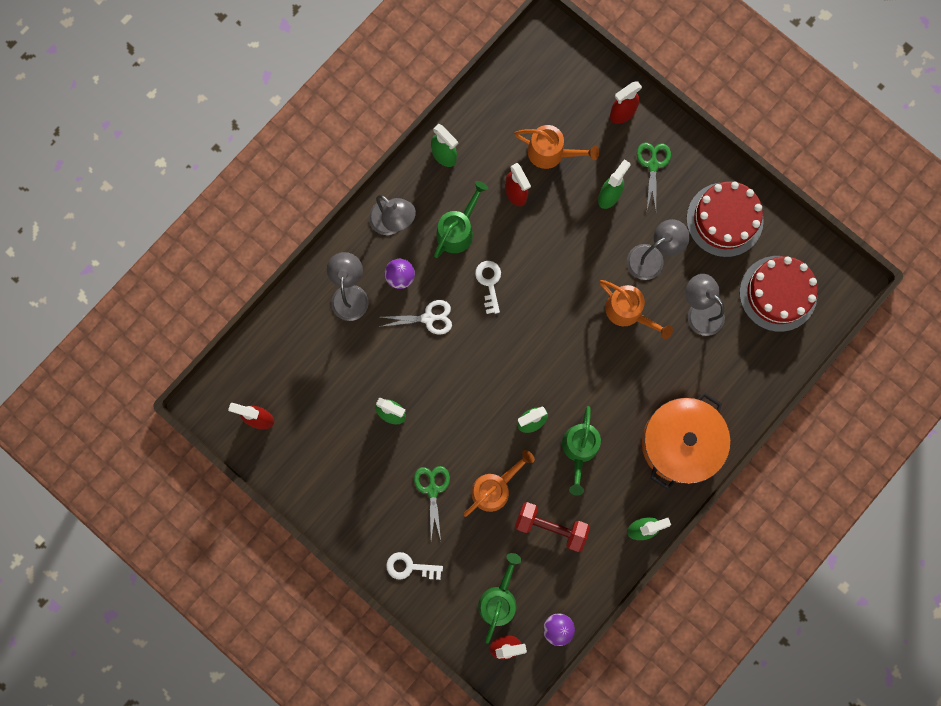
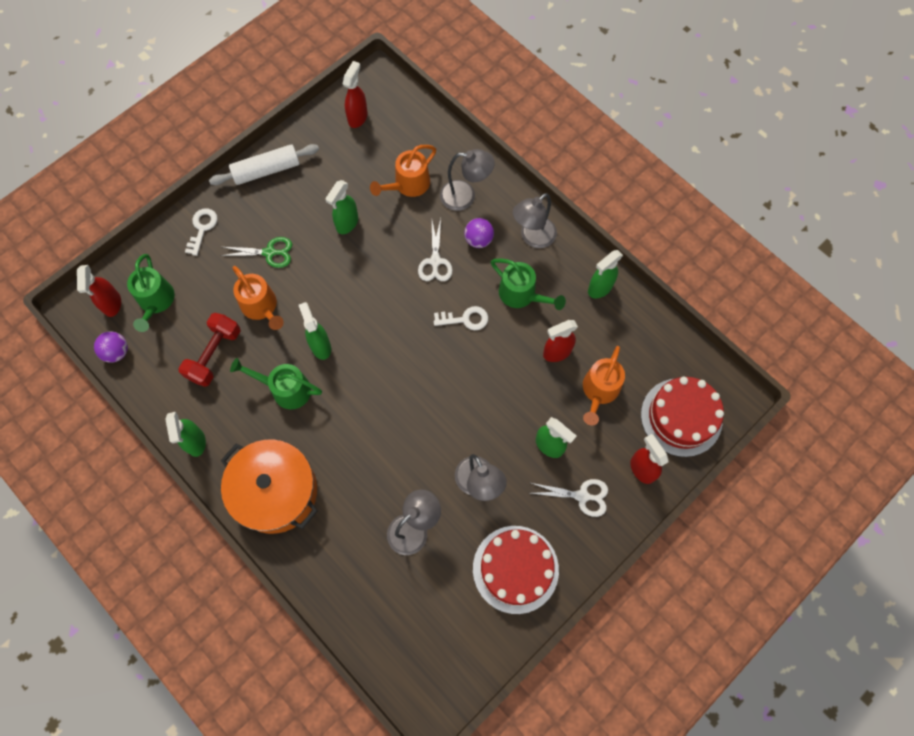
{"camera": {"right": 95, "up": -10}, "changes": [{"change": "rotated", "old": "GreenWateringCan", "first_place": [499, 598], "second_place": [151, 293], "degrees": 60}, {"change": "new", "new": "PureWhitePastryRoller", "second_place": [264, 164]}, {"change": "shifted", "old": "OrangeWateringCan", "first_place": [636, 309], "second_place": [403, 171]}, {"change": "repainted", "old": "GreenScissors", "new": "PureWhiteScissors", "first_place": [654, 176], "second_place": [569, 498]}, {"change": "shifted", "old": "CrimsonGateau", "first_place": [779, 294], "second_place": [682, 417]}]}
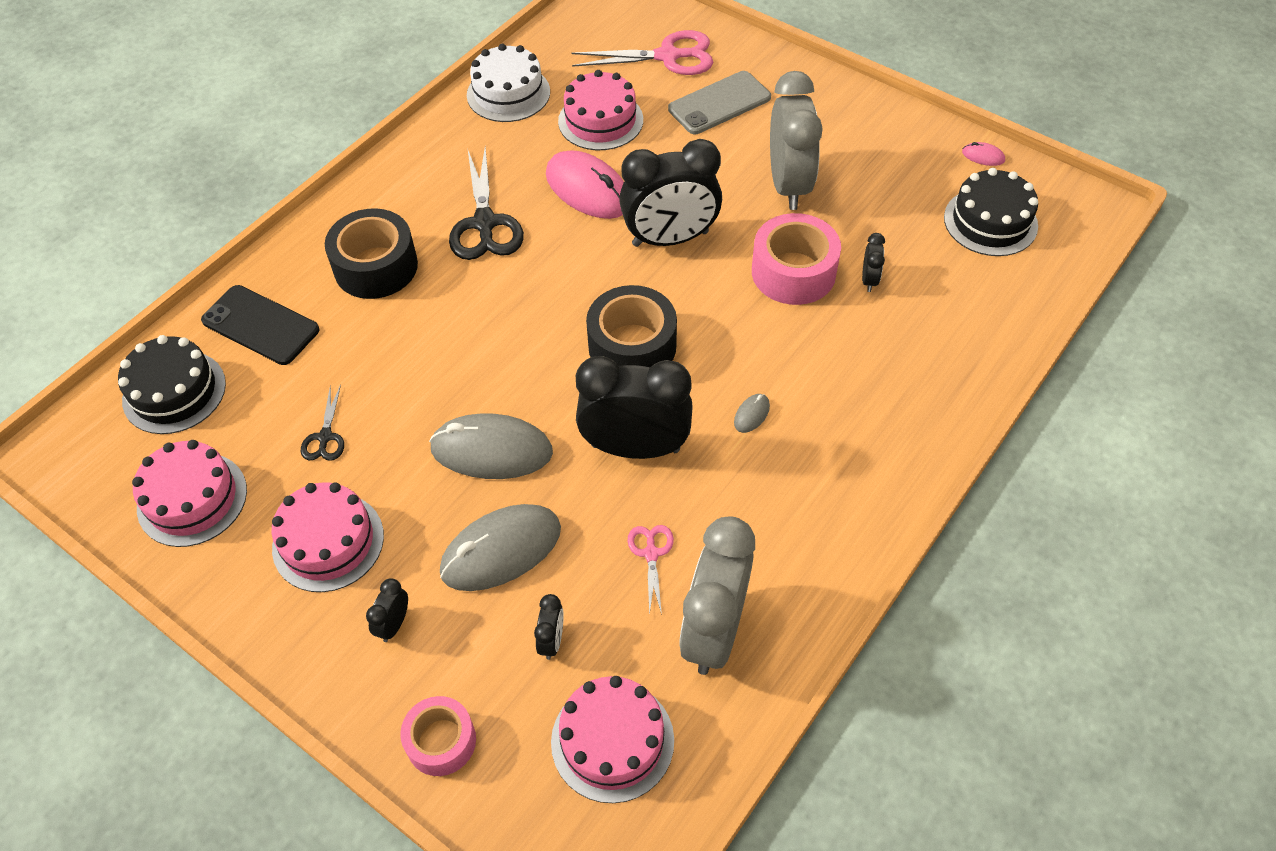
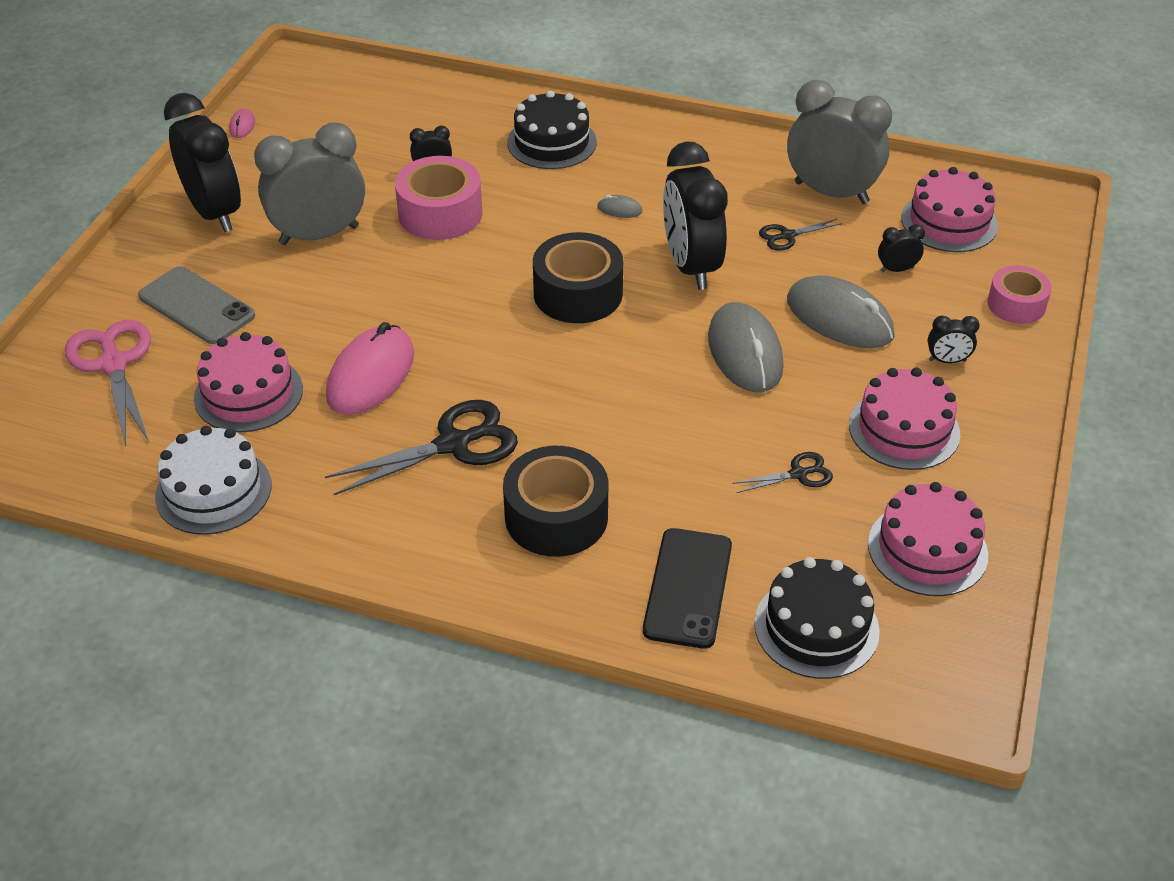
{"camera": {"right": -110, "up": -10}, "changes": [{"change": "shifted", "old": "JetBlackClock", "first_place": [670, 193], "second_place": [202, 162]}, {"change": "shifted", "old": "JetBlackGateau", "first_place": [991, 212], "second_place": [552, 129]}, {"change": "repainted", "old": "RosePinkScissors", "new": "JetBlackScissors", "first_place": [651, 570], "second_place": [800, 235]}, {"change": "rotated", "old": "AshGreyClock", "first_place": [717, 595], "second_place": [839, 142], "degrees": -150}]}
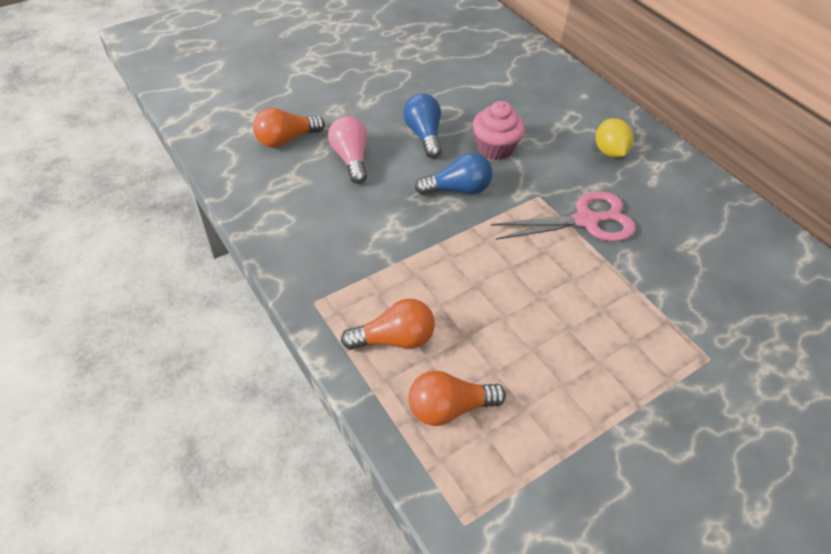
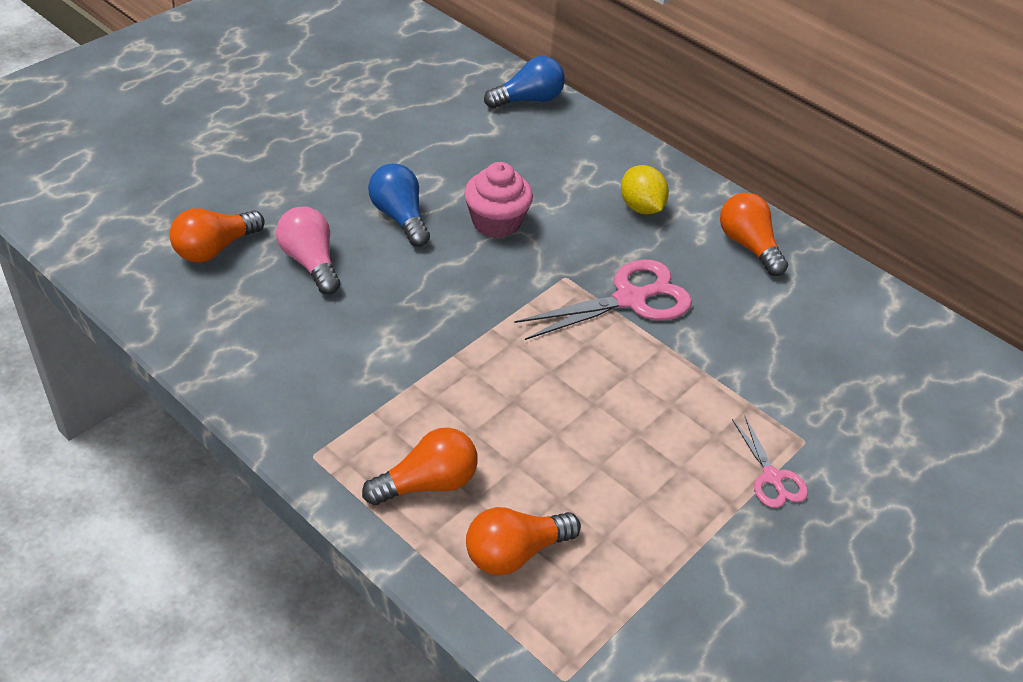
{"camera": {"right": -15, "up": -5}, "changes": [{"change": "shifted", "old": "BlueBulb", "first_place": [454, 173], "second_place": [524, 82]}, {"change": "new", "new": "OrangeBulb", "second_place": [754, 234]}, {"change": "new", "new": "RosePinkScissors", "second_place": [770, 461]}]}
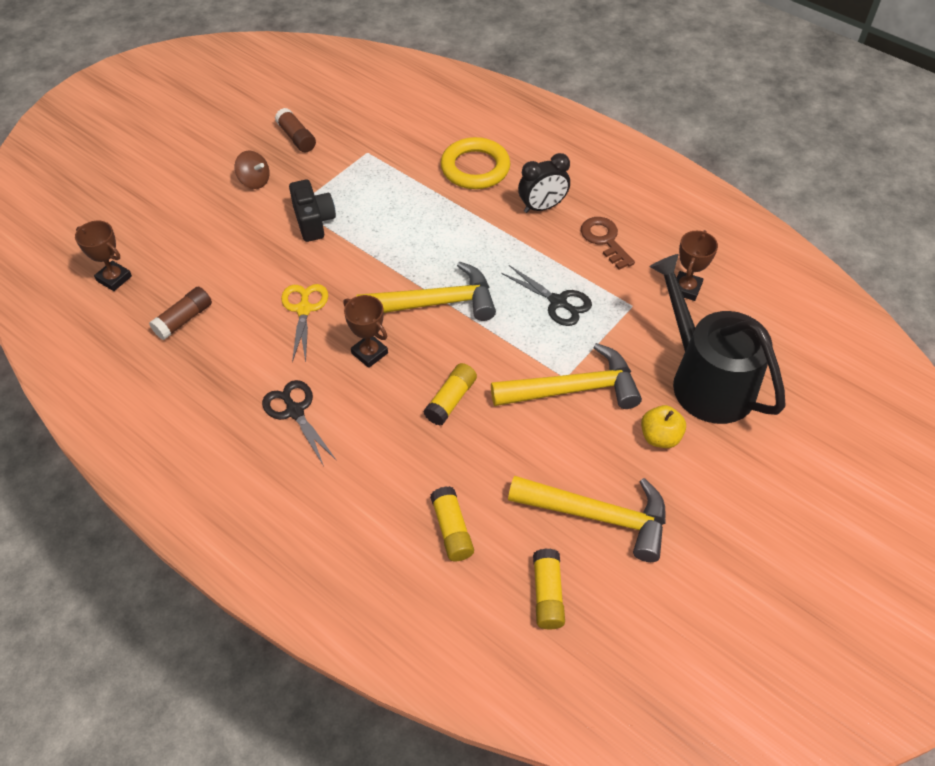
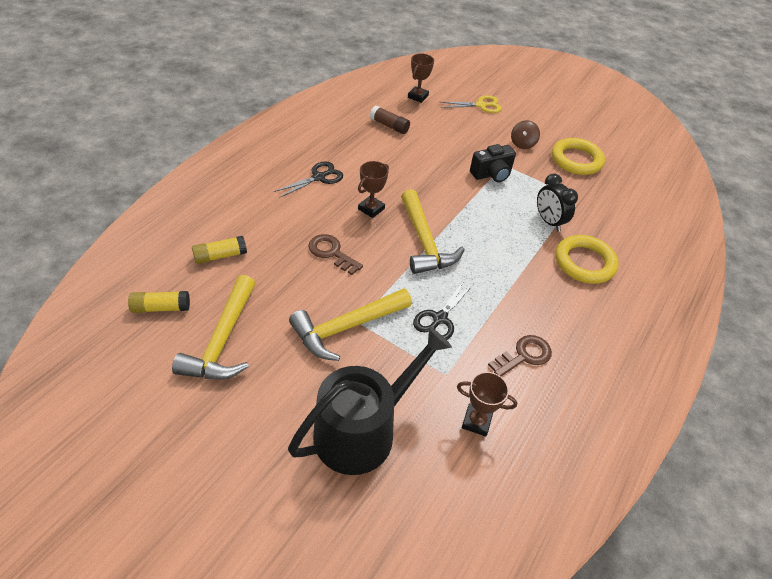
{"camera": {"right": 80, "up": -5}, "changes": [{"change": "rotated", "old": "GoldenCarpenter'sHammer", "first_place": [566, 376], "second_place": [350, 324], "degrees": 75}, {"change": "swapped", "old": "GoldenGlue", "new": "DarkBrownLatchkey", "first_place": [450, 394], "second_place": [335, 254]}, {"change": "shifted", "old": "GoldenScissors", "first_place": [304, 323], "second_place": [471, 104]}, {"change": "shifted", "old": "JetBlackClock", "first_place": [544, 183], "second_place": [557, 203]}, {"change": "swapped", "old": "DarkBrownGlue", "new": "GoldenHoop", "first_place": [295, 130], "second_place": [578, 156]}, {"change": "gone", "old": "GoldenAppleFruit", "first_place": [663, 426]}]}
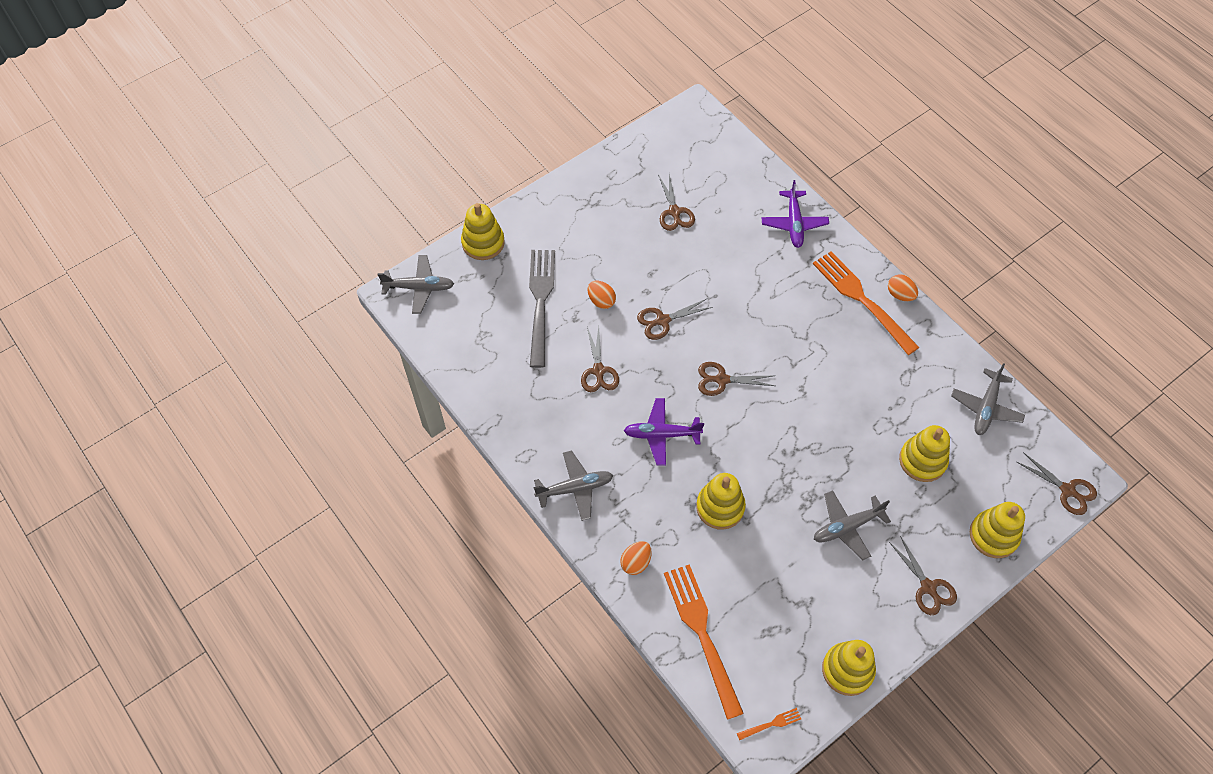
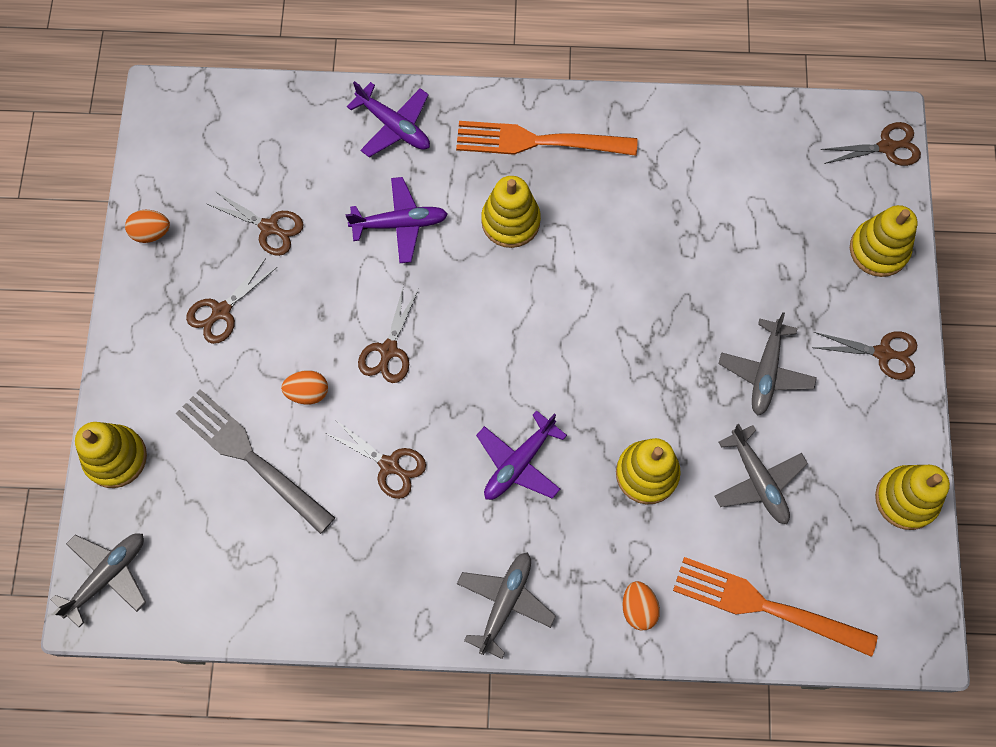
{"camera": {"right": -50, "up": 10}, "changes": [{"change": "shifted", "old": "OrangeToyEgg", "first_place": [903, 287], "second_place": [147, 226]}, {"change": "shifted", "old": "DarkBrownScissors", "first_place": [736, 379], "second_place": [231, 301]}, {"change": "new", "new": "PurpleToyPlane", "second_place": [397, 220]}, {"change": "shifted", "old": "GoldenStackingRings", "first_place": [924, 453], "second_place": [511, 212]}, {"change": "shifted", "old": "AshGreyToyPlane", "first_place": [988, 399], "second_place": [761, 474]}, {"change": "gone", "old": "OrangeDinnerFork", "first_place": [769, 724]}]}
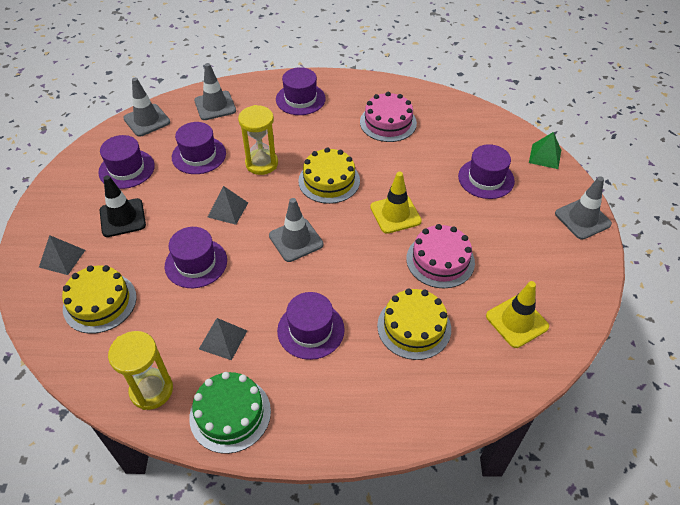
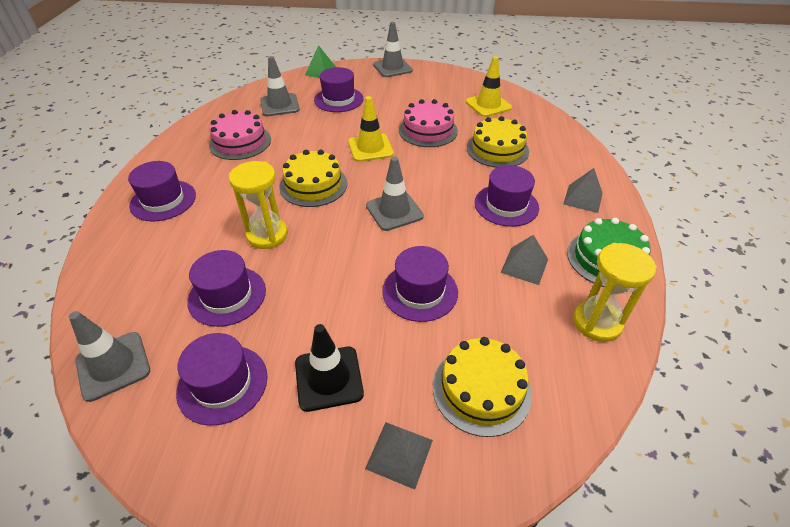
{"camera": {"right": -85, "up": -5}, "changes": [{"change": "shifted", "old": "AshGreySafetyCone", "first_place": [215, 91], "second_place": [280, 86]}, {"change": "shifted", "old": "AshGreyPyramid", "first_place": [228, 205], "second_place": [583, 190]}]}
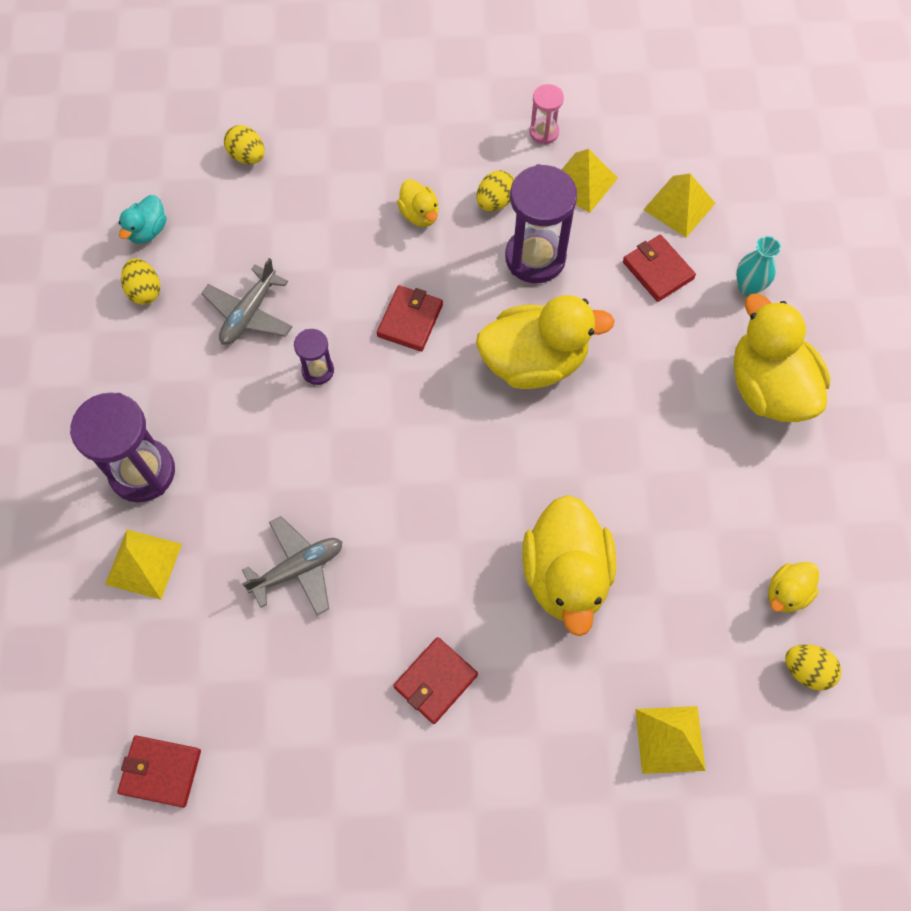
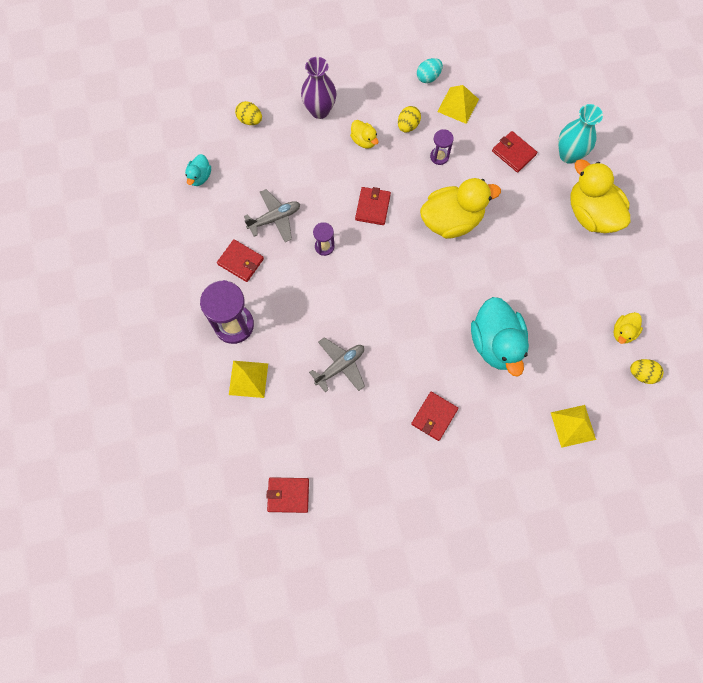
{"camera": {"right": -10, "up": 5}, "changes": [{"change": "new", "new": "CrimsonBillfold", "second_place": [240, 260]}, {"change": "rotated", "old": "AshGreyToyPlane", "first_place": [246, 301], "second_place": [272, 215], "degrees": -135}, {"change": "new", "new": "PurpleVase", "second_place": [318, 88]}, {"change": "swapped", "old": "RosePinkSandglass", "new": "TurquoiseToyEgg", "first_place": [547, 114], "second_place": [430, 70]}, {"change": "scaled", "old": "PurpleSandglass", "first_place": [541, 223], "second_place": [442, 147], "factor": 0.51}, {"change": "repainted", "old": "GoldenToyDuck", "new": "TurquoiseToyDuck", "first_place": [569, 565], "second_place": [500, 336]}, {"change": "scaled", "old": "TurquoiseVase", "first_place": [758, 266], "second_place": [580, 134], "factor": 1.56}, {"change": "gone", "old": "GoldenToyEgg", "first_place": [140, 281]}, {"change": "gone", "old": "GoldenPyramid", "first_place": [679, 206]}]}
